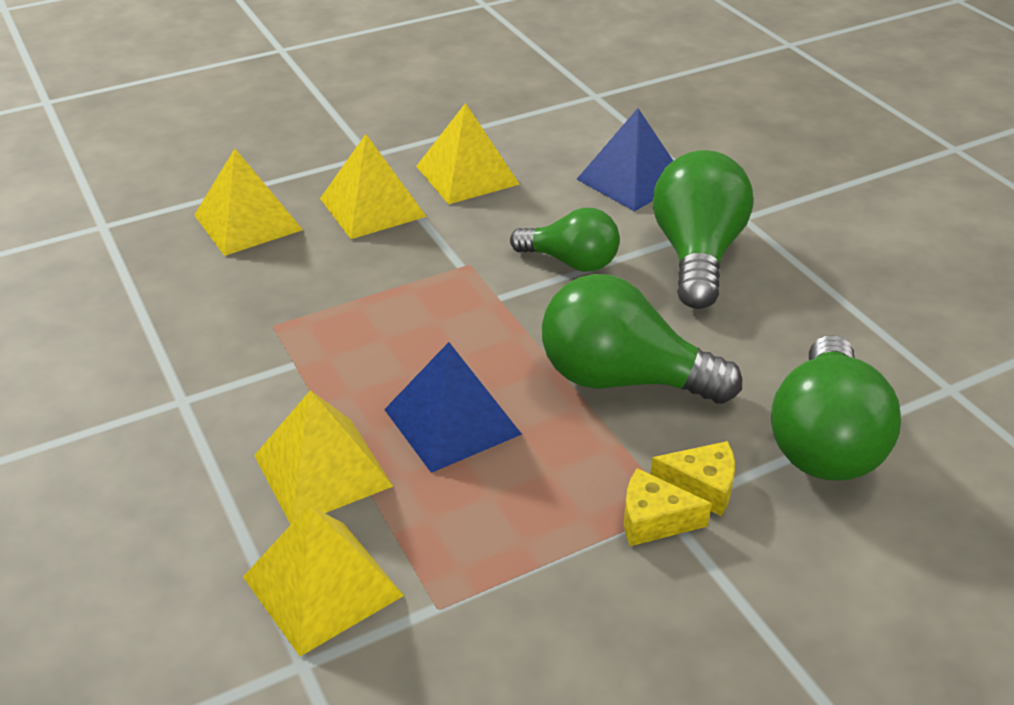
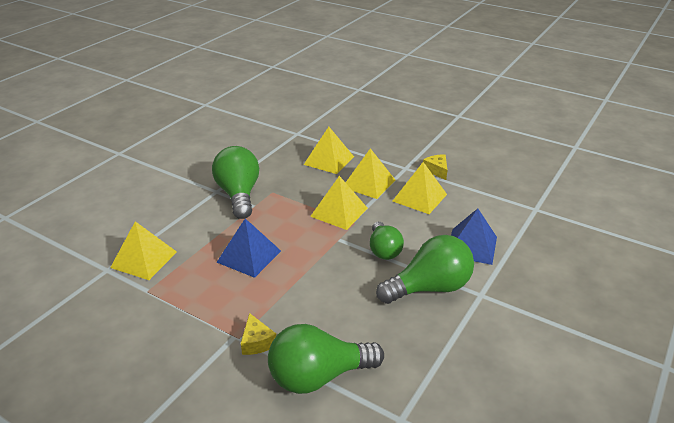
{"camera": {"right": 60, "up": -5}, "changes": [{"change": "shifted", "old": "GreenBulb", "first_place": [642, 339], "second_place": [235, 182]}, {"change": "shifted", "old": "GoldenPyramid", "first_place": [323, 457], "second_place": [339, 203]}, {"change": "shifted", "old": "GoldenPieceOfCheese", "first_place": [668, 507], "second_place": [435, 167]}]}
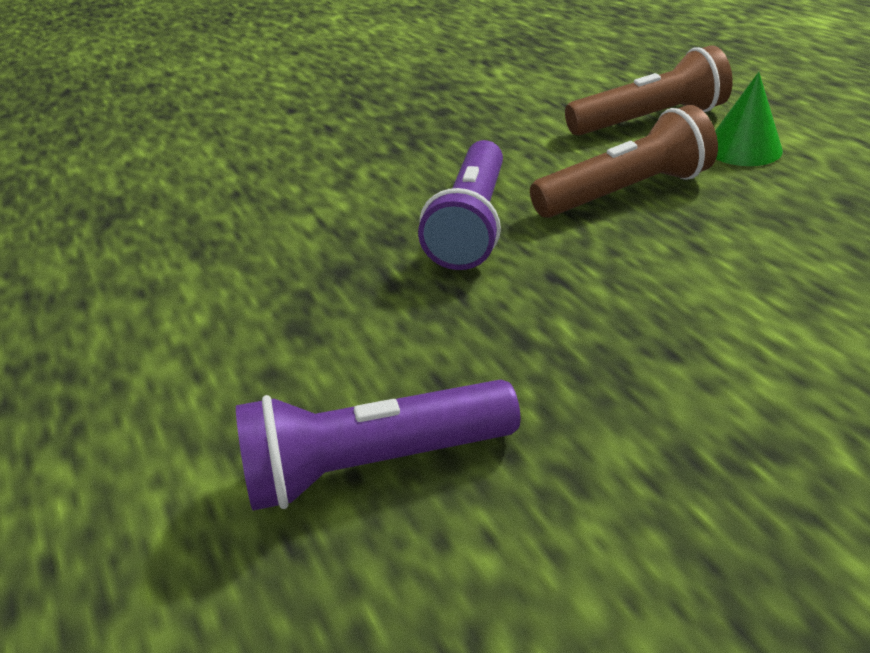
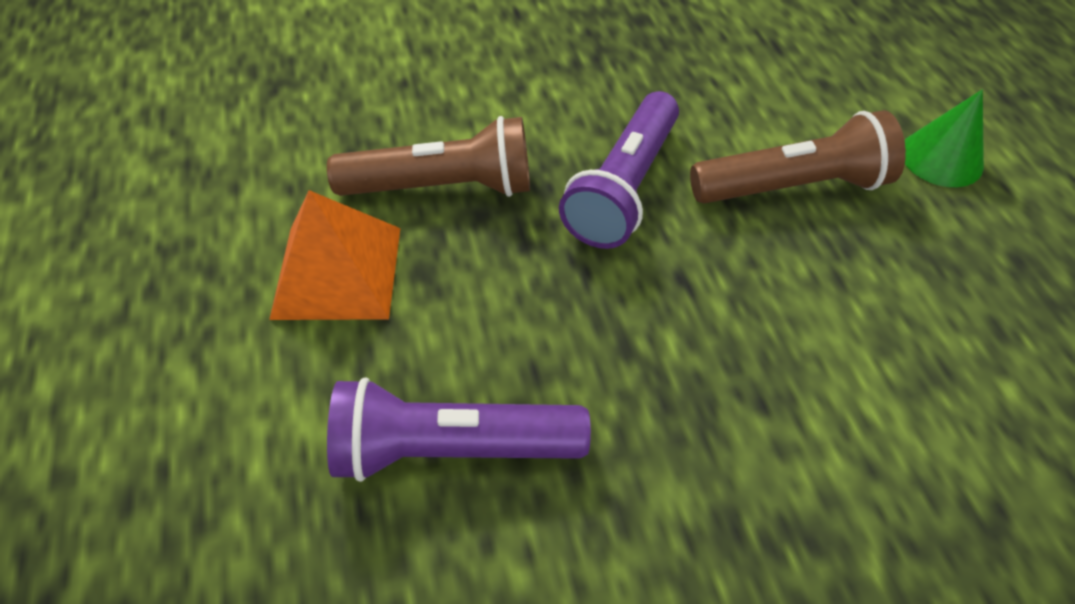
{"camera": {"right": 10, "up": 15}, "changes": [{"change": "new", "new": "OrangePyramid", "second_place": [334, 255]}, {"change": "shifted", "old": "DarkBrownTorch", "first_place": [649, 90], "second_place": [428, 156]}]}
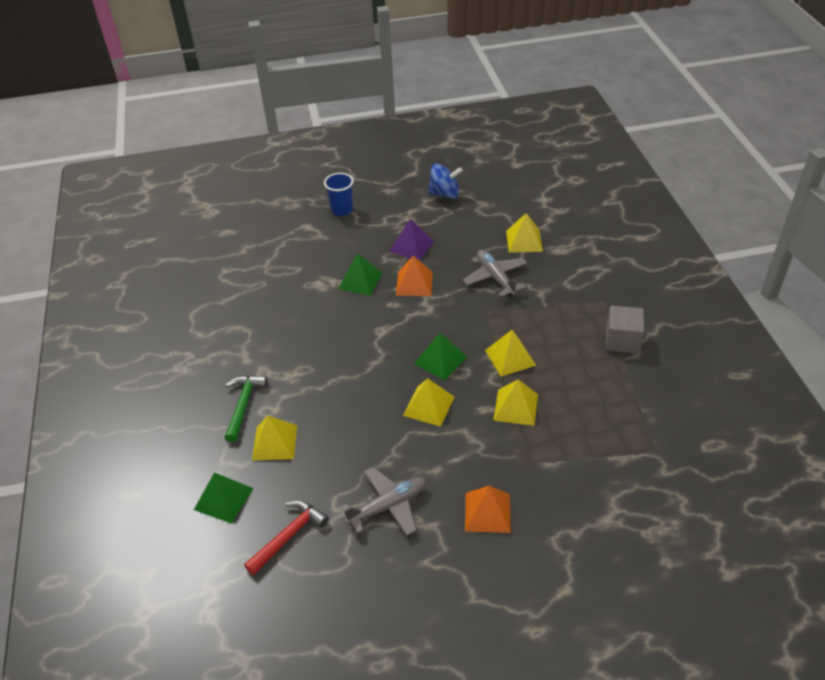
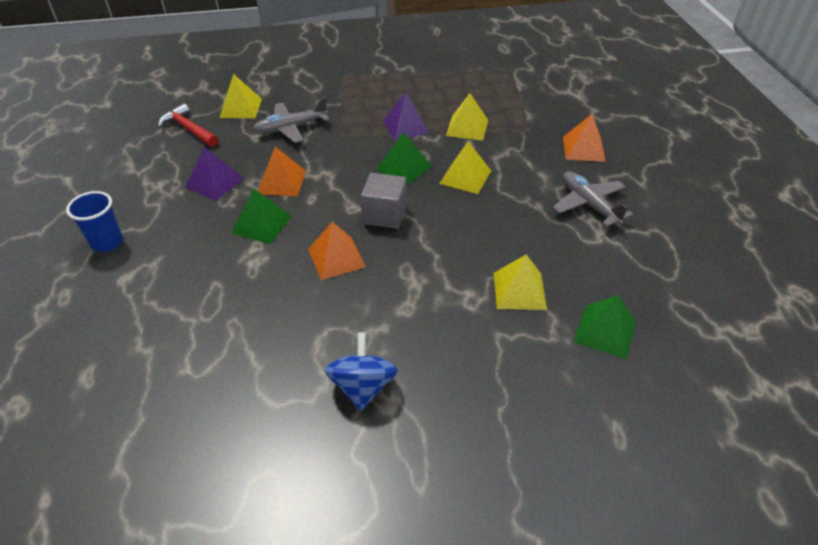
{"camera": {"right": -90, "up": 0}, "changes": [{"change": "shifted", "old": "CrimsonCarpenter'sHammer", "first_place": [286, 537], "second_place": [188, 125]}, {"change": "new", "new": "OrangePyramid", "second_place": [337, 251]}, {"change": "shifted", "old": "BlueSpinningTop", "first_place": [445, 181], "second_place": [361, 371]}, {"change": "shifted", "old": "AshGreyBlock", "first_place": [625, 329], "second_place": [384, 201]}, {"change": "repainted", "old": "GoldenPyramid", "new": "PurplePyramid", "first_place": [510, 353], "second_place": [406, 116]}, {"change": "gone", "old": "GreenCarpenter'sHammer", "first_place": [246, 409]}]}
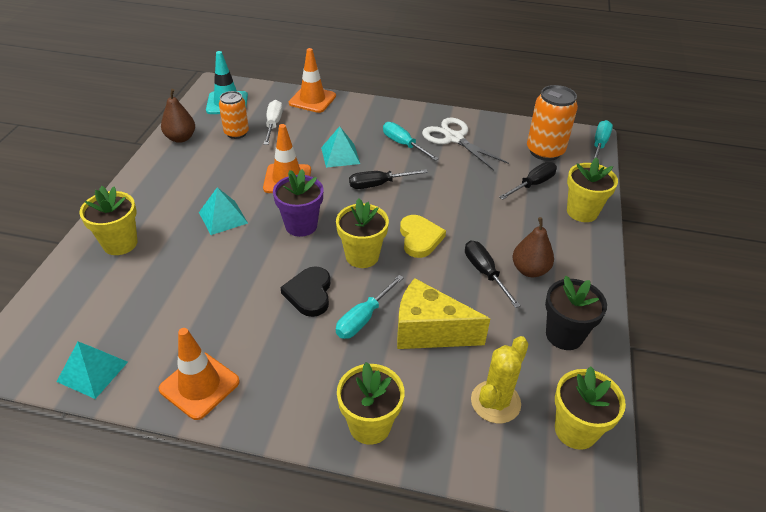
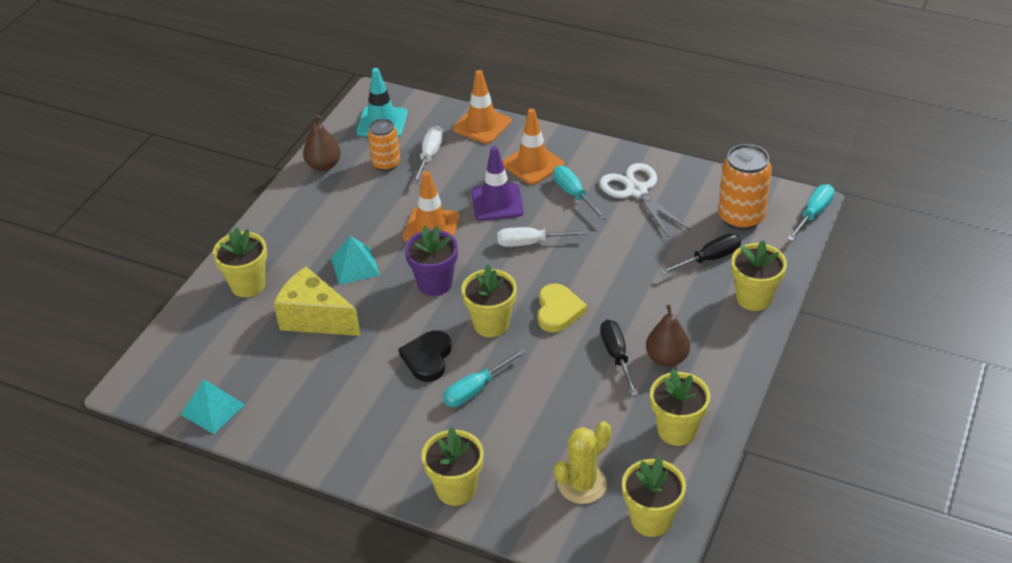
{"camera": {"right": 15, "up": 0}, "changes": [{"change": "shifted", "old": "GoldenPieceOfCheese", "first_place": [443, 313], "second_place": [317, 301]}, {"change": "swapped", "old": "TurquoisePyramid", "new": "PurpleSafetyCone", "first_place": [340, 147], "second_place": [497, 183]}, {"change": "repainted", "old": "JetBlackScrewdriver", "new": "PureWhiteScrewdriver", "first_place": [388, 179], "second_place": [542, 237]}, {"change": "shifted", "old": "OrangeSafetyCone", "first_place": [199, 374], "second_place": [533, 146]}, {"change": "repainted", "old": "JetBlackPottedPlant", "new": "GoldenPottedPlant", "first_place": [576, 313], "second_place": [680, 407]}]}
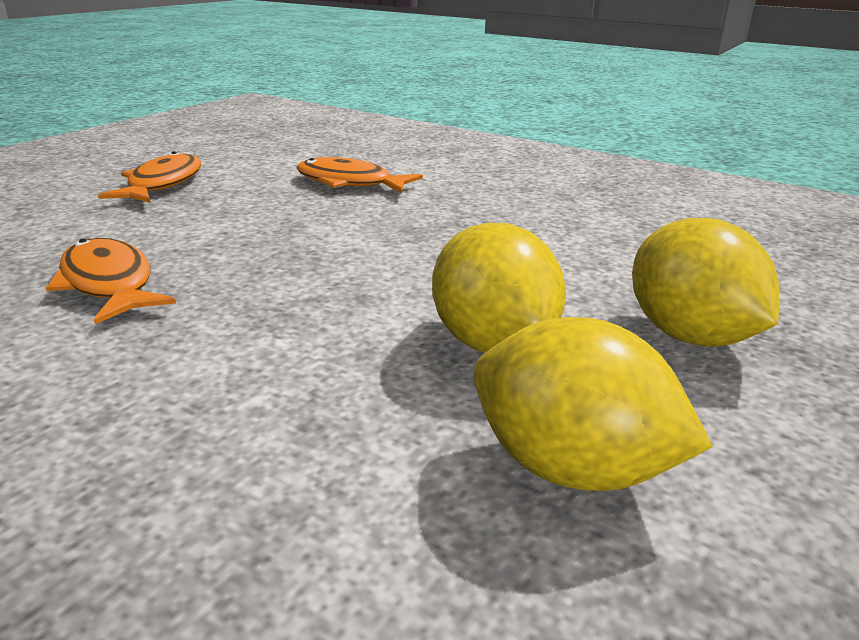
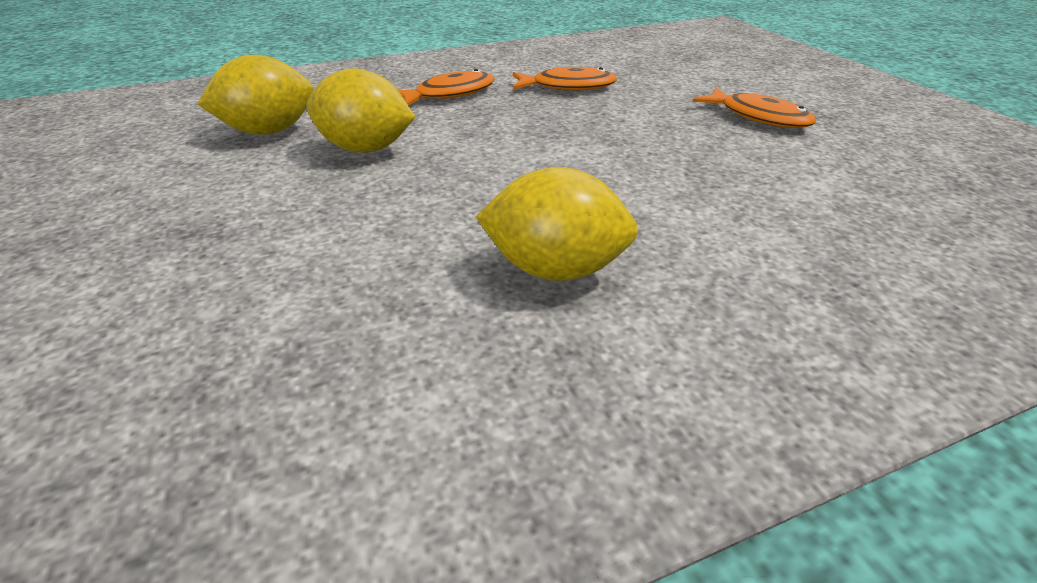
{"camera": {"right": 125, "up": 10}, "changes": [{"change": "shifted", "old": "OrangeFish", "first_place": [359, 175], "second_place": [446, 87]}, {"change": "shifted", "old": "GoldenToyLemon", "first_place": [705, 282], "second_place": [557, 224]}]}
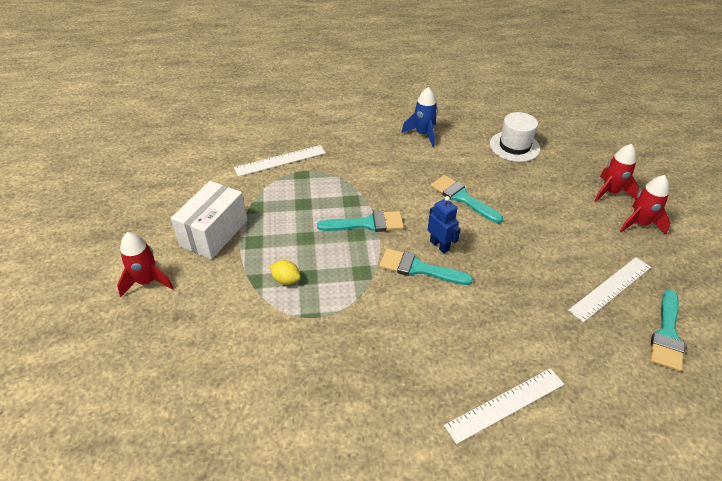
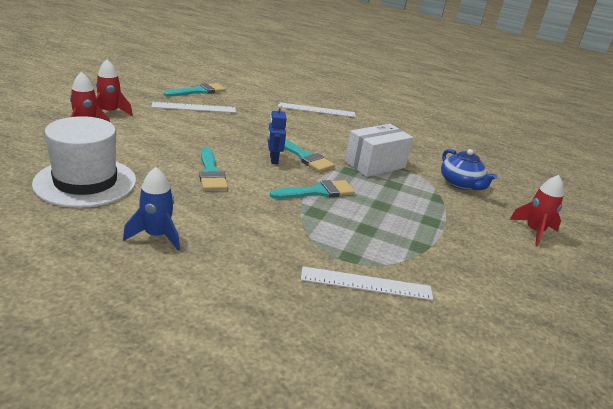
{"camera": {"right": -155, "up": -15}, "changes": [{"change": "scaled", "old": "PureWhiteHat", "first_place": [515, 137], "second_place": [84, 162], "factor": 1.51}, {"change": "rotated", "old": "TurquoisePaintbrush", "first_place": [360, 221], "second_place": [312, 189], "degrees": 135}, {"change": "shifted", "old": "PureWhitePackage", "first_place": [209, 220], "second_place": [379, 150]}, {"change": "new", "new": "BlueChinaTeapot", "second_place": [469, 169]}, {"change": "gone", "old": "GoldenToyLemon", "first_place": [285, 272]}]}
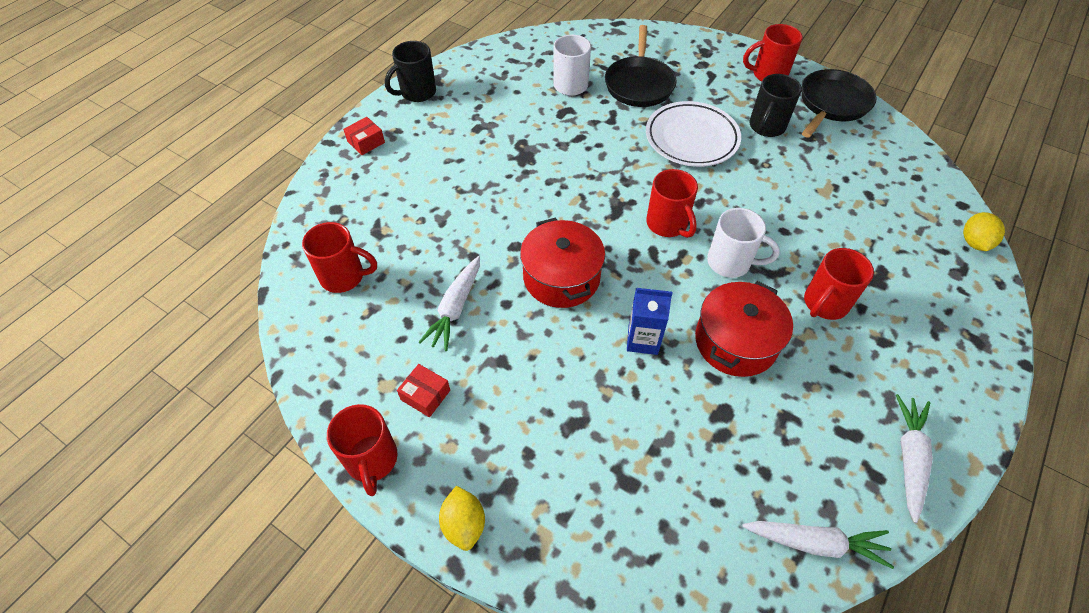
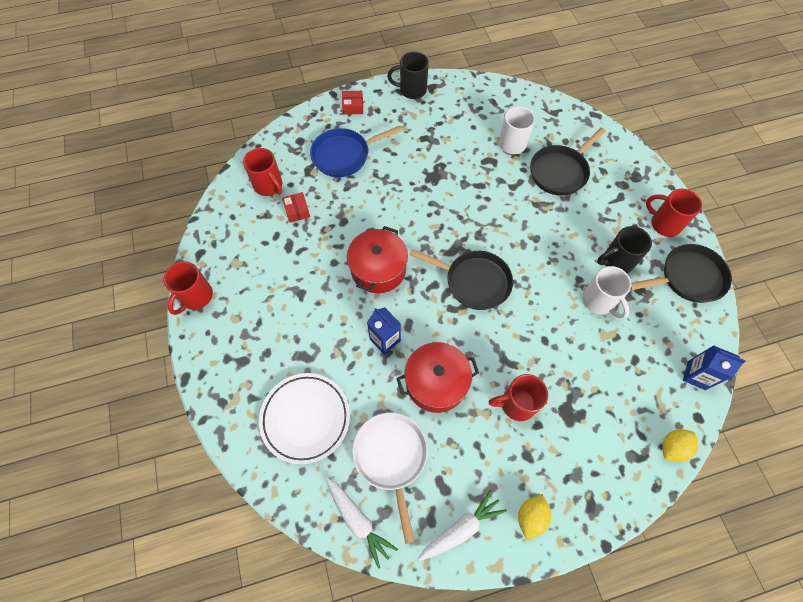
{"camera": {"right": 40, "up": 10}, "changes": [{"change": "shifted", "old": "PureWhiteFlatDish", "first_place": [693, 134], "second_place": [304, 418]}, {"change": "shifted", "old": "CrimsonPackage", "first_place": [423, 390], "second_place": [296, 207]}, {"change": "new", "new": "BlueSkillet", "second_place": [356, 151]}, {"change": "new", "new": "PureWhiteSkillet", "second_place": [390, 478]}, {"change": "swapped", "old": "CrimsonTeaMug", "new": "JetBlackSkillet", "first_place": [672, 203], "second_place": [461, 279]}, {"change": "shifted", "old": "GoldenToyLemon", "first_place": [462, 518], "second_place": [534, 516]}, {"change": "shifted", "old": "PureWhiteTeaMug", "first_place": [743, 243], "second_place": [606, 292]}, {"change": "new", "new": "BlueCarton", "second_place": [714, 367]}, {"change": "gone", "old": "PureWhiteCarrot", "first_place": [449, 303]}]}
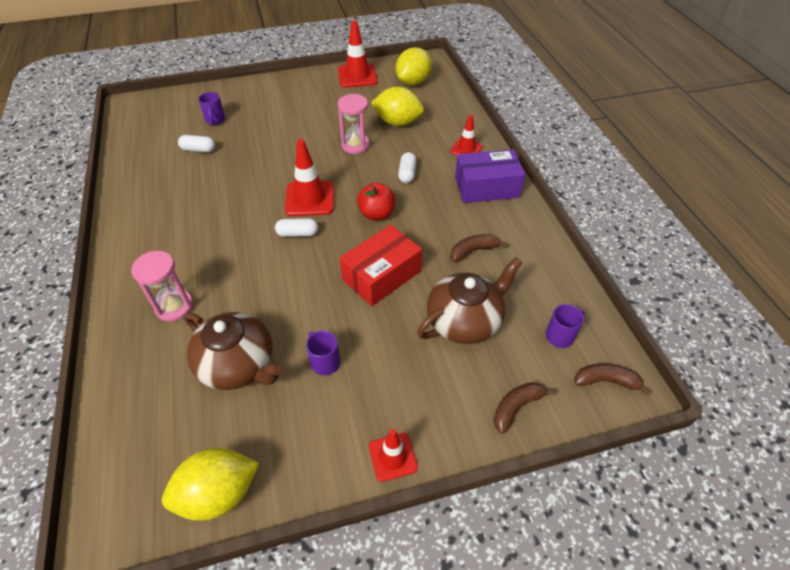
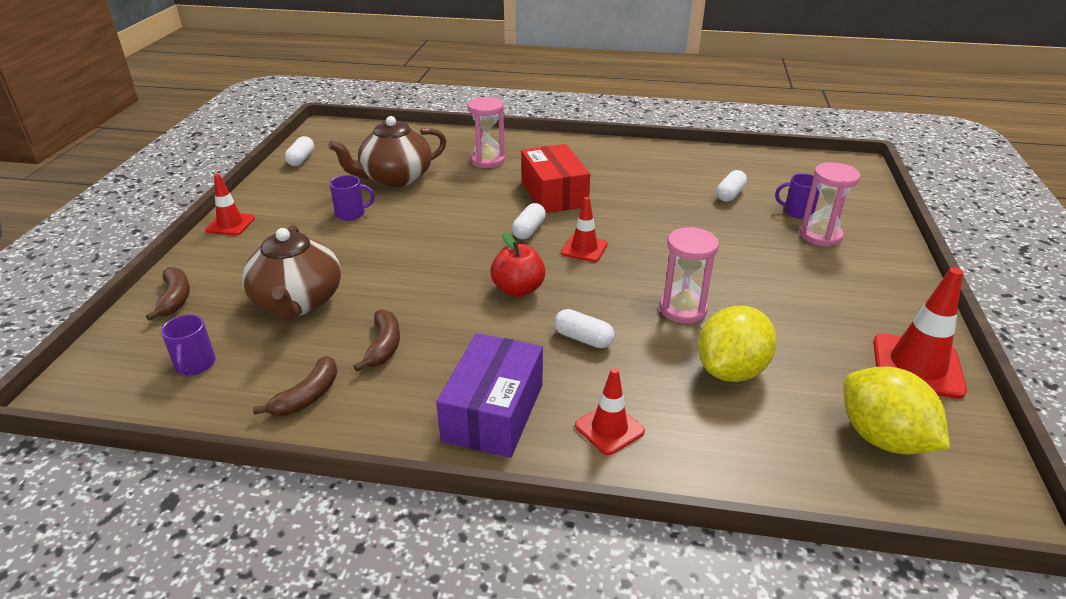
{"camera": {"right": 115, "up": -15}, "changes": [{"change": "shifted", "old": "DarkBrownToyBanana", "first_place": [613, 380], "second_place": [295, 386]}, {"change": "swapped", "old": "GoldenToyLemon", "new": "PureWhitePillShape", "first_place": [210, 484], "second_place": [299, 151]}, {"change": "shifted", "old": "CrimsonPackage", "first_place": [381, 265], "second_place": [555, 178]}, {"change": "scaled", "old": "CrimsonSafetyCone", "first_place": [309, 177], "second_place": [584, 229], "factor": 0.62}, {"change": "new", "new": "RosePinkSandglass", "second_place": [830, 204]}]}
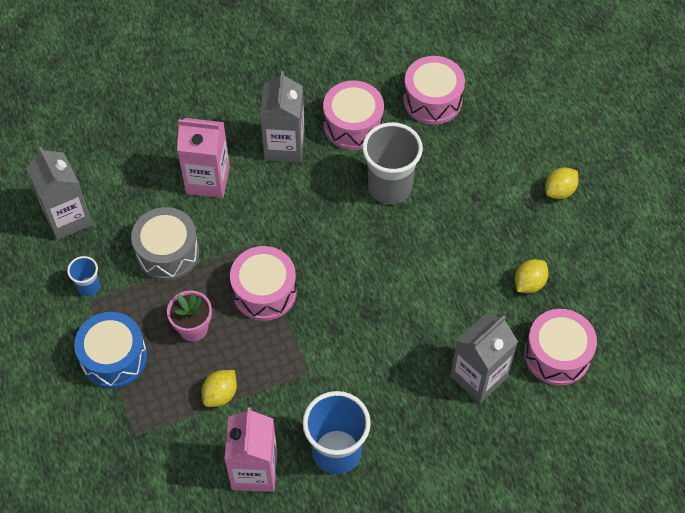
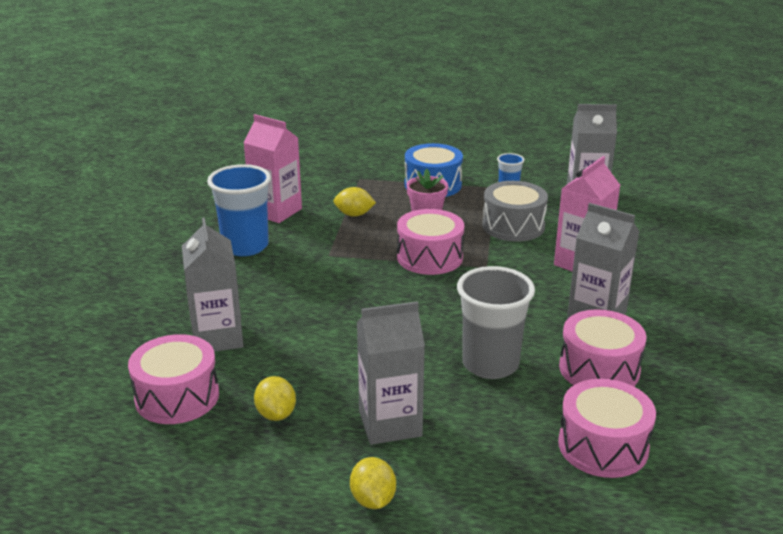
{"camera": {"right": 120, "up": -30}, "changes": [{"change": "rotated", "old": "GoldenToyLemon", "first_place": [219, 388], "second_place": [355, 202], "degrees": -60}, {"change": "new", "new": "AshGreyCarton", "second_place": [391, 373]}]}
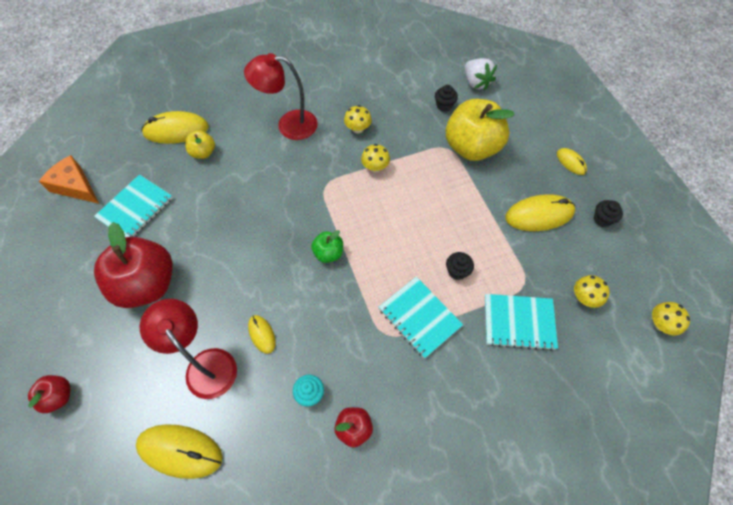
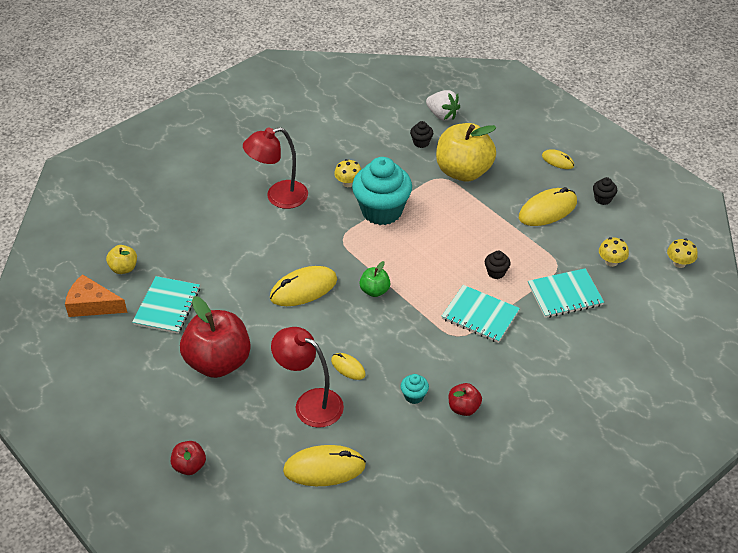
{"camera": {"right": -20, "up": -15}, "changes": [{"change": "shifted", "old": "GoldenAppleFruit", "first_place": [200, 144], "second_place": [121, 259]}, {"change": "shifted", "old": "GoldenPcMouse", "first_place": [175, 127], "second_place": [303, 286]}, {"change": "swapped", "old": "GoldenToadstool", "new": "TurquoiseCupcake", "first_place": [375, 158], "second_place": [382, 191]}]}
